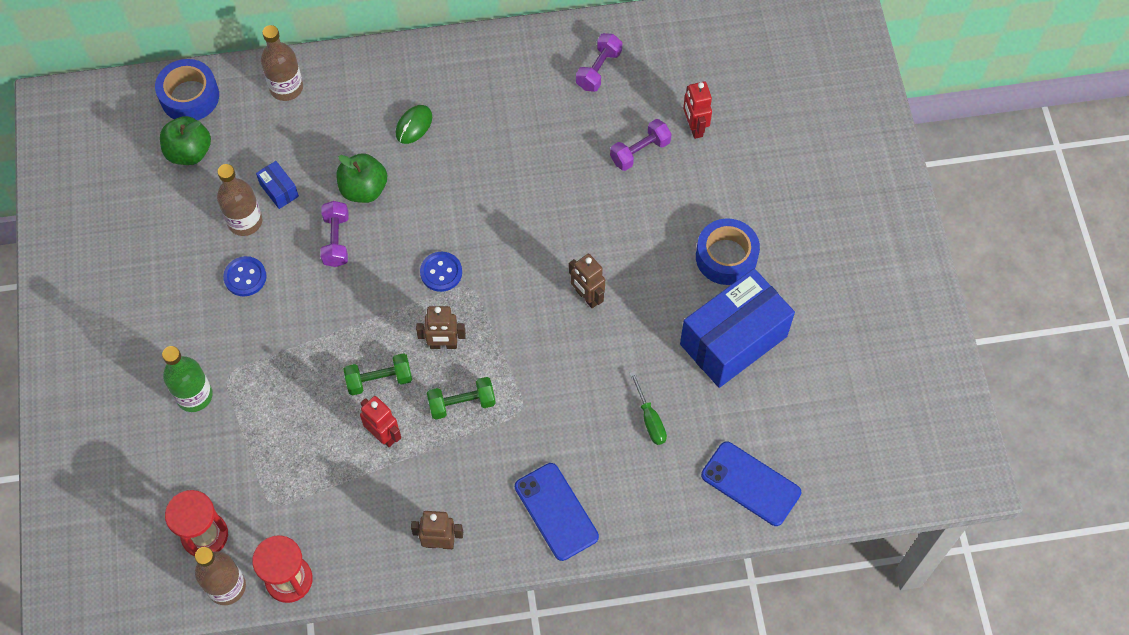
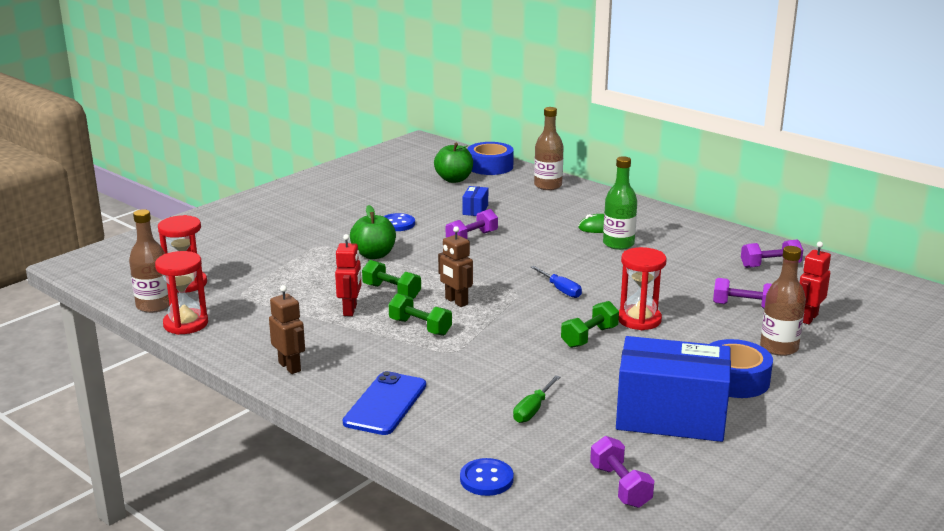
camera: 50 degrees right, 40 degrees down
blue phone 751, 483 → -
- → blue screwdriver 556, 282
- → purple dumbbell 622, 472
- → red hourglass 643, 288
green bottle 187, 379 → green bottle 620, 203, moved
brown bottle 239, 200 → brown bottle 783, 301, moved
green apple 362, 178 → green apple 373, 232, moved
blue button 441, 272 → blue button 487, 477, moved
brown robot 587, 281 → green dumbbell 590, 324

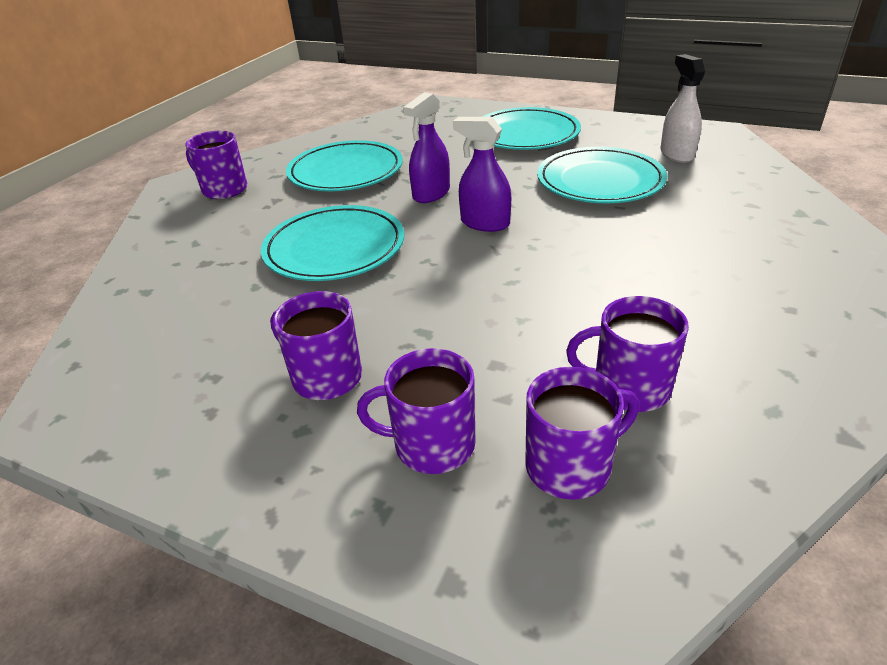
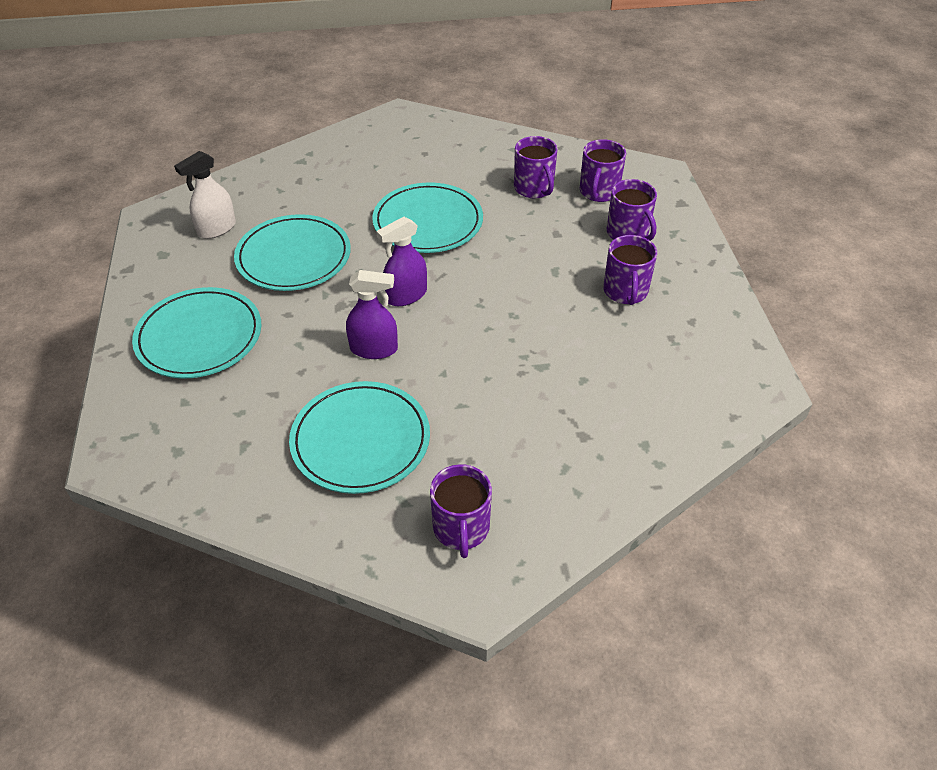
camera: 125 degrees left, 10 degrees up
turquoise plate 332, 243 → turquoise plate 427, 218, moved
purple spray bottle 482, 174 → purple spray bottle 401, 261, 60 degrees clockwise
purple mug 582, 433 → purple mug 603, 170, 105 degrees counterclockwise

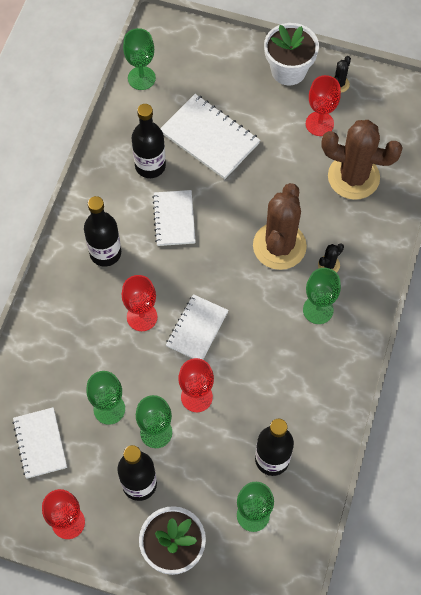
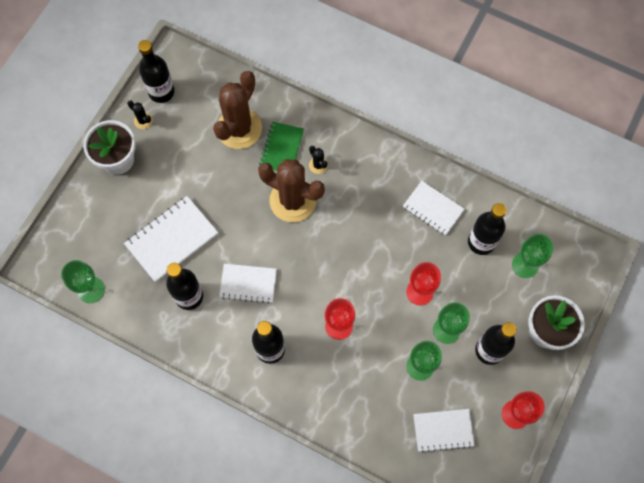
camera: 80 degrees left, 5 degrees up
green goblet 322, 296 → -
red goblet 323, 105 → -
- → black bottle 156, 71
- → green notebook 281, 147
white notebook 197, 327 → white notebook 434, 208, moved

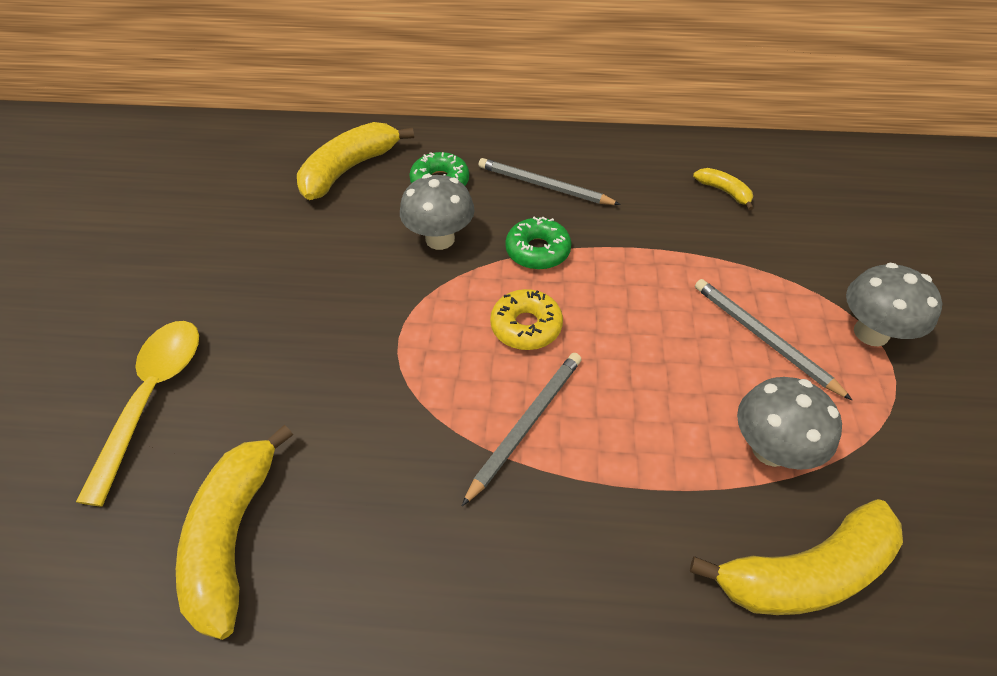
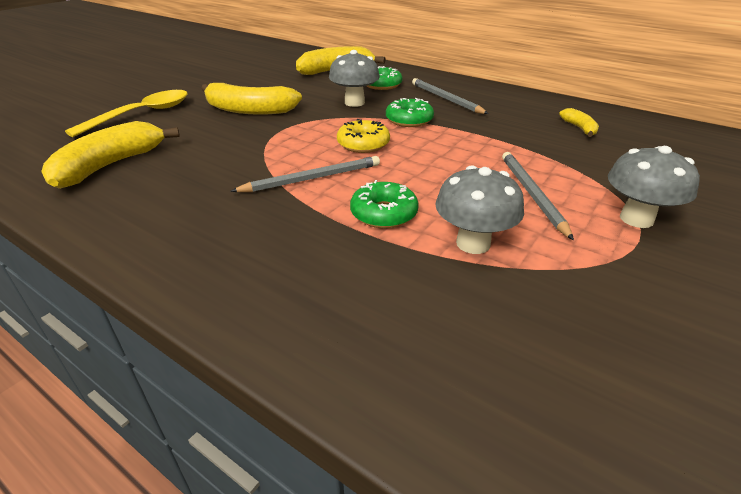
camera: 30 degrees right, 15 degrees down
- → green donut 384, 204
yellow banana 796, 557 → yellow banana 251, 99, moved

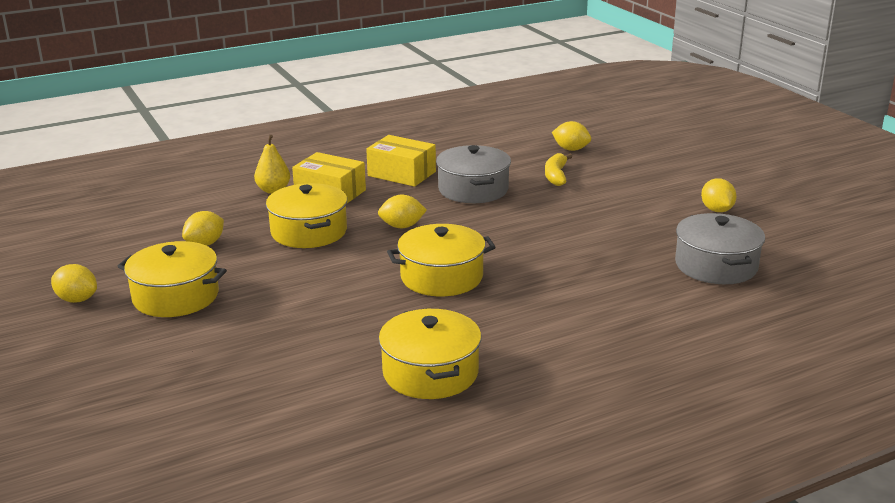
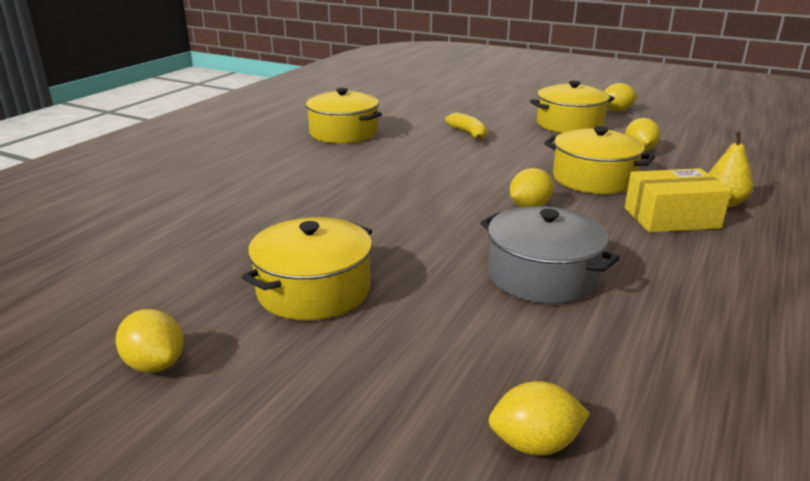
camera: 145 degrees right, 0 degrees up
yellow box 401, 161 → -
grey pot 720, 248 → -
yellow pot 441, 260 → yellow pot 307, 268, moved
yellow banana 558, 169 → yellow banana 466, 127, moved

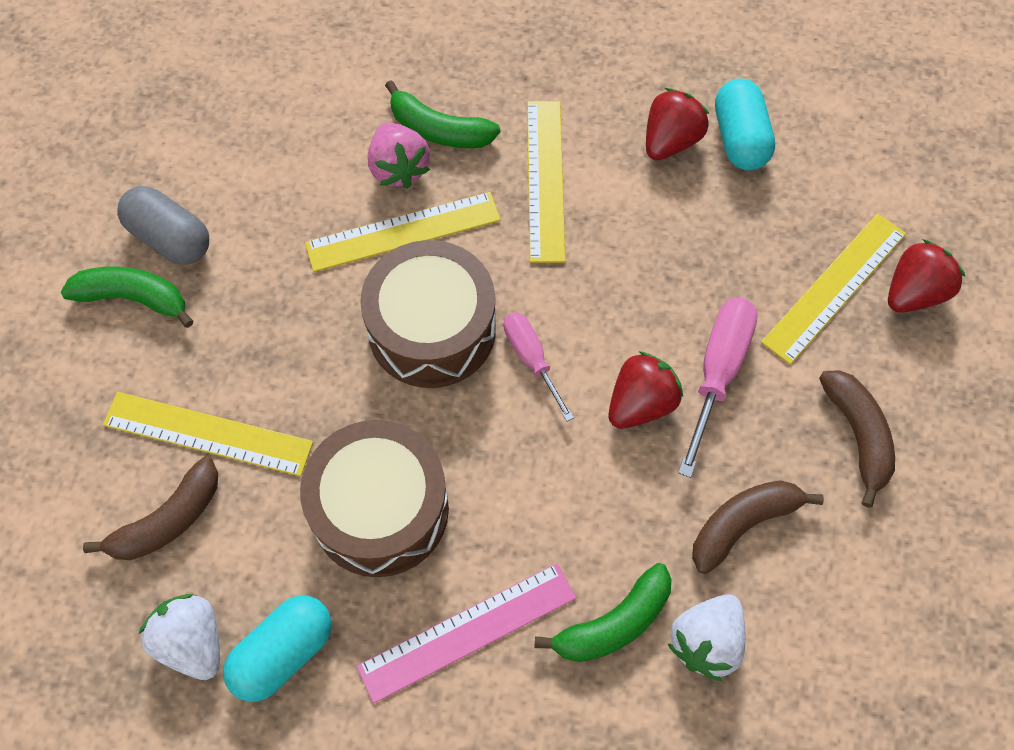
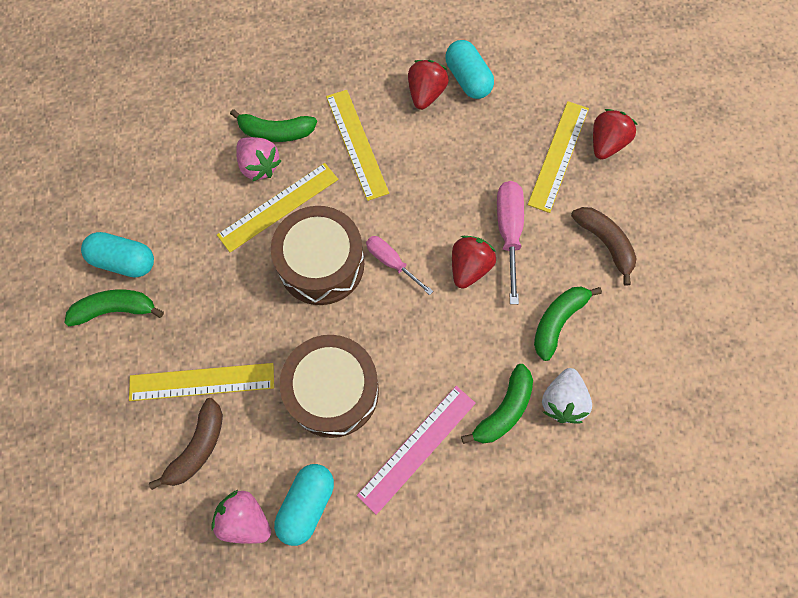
camera: 20 degrees left, 5 degrees up
grey capsule 163, 225 → turquoise capsule 117, 255
white strawberry 179, 637 → pink strawberry 241, 517
brown banana 758, 527 → green banana 568, 324

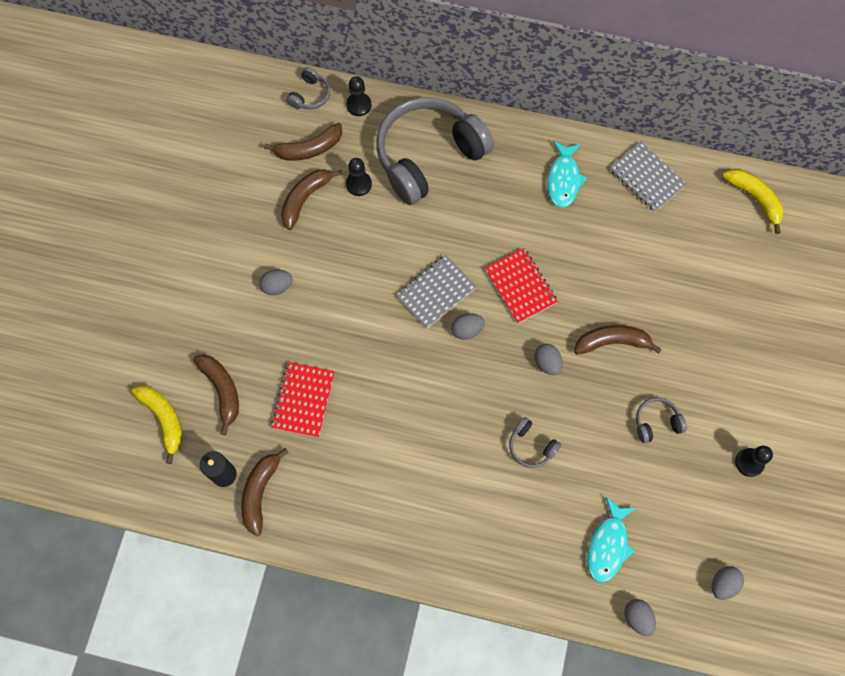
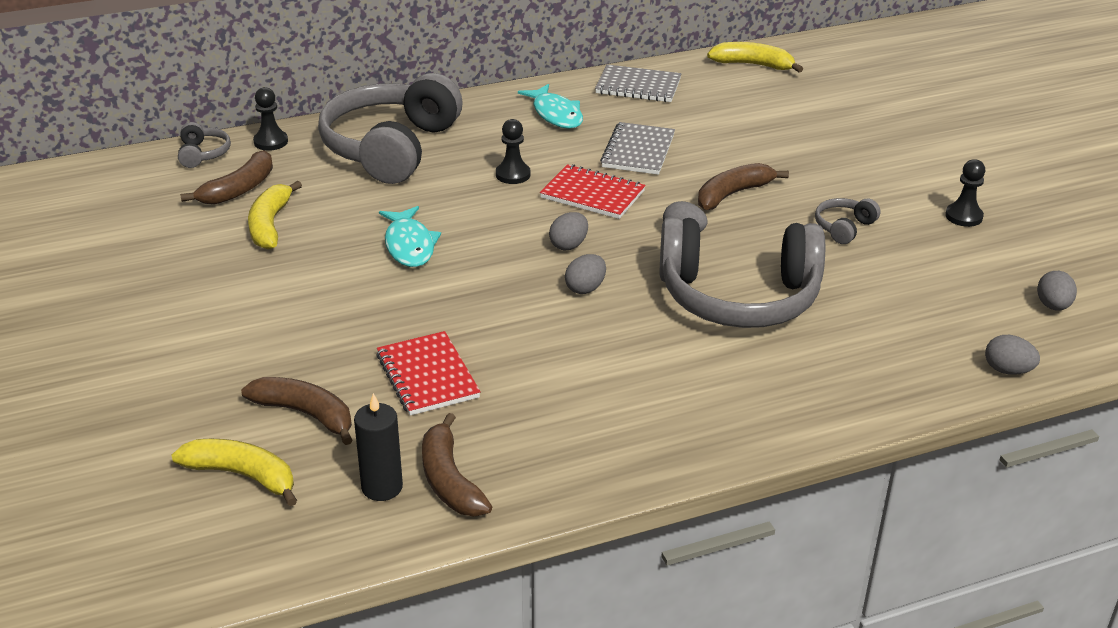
camera: 35 degrees left, 35 degrees down
grey egg 276, 282 → grey egg 585, 274, moved
black pawn 359, 177 → black pawn 513, 151, moved
grey notebook 436, 292 → grey notebook 637, 148, moved
turquoise fish 611, 540 → turquoise fish 410, 236, moved
brown banana 311, 199 → yellow banana 275, 215
grey headphones 535, 442 → grey headphones 742, 272, x2.48

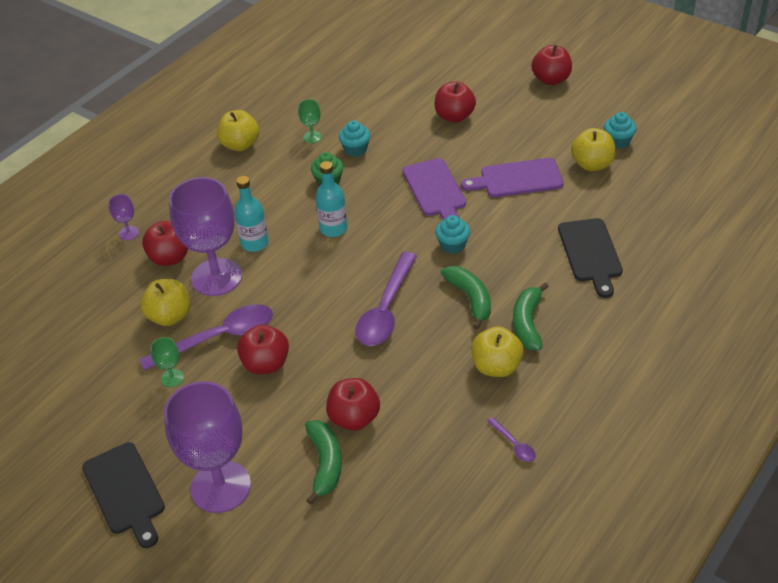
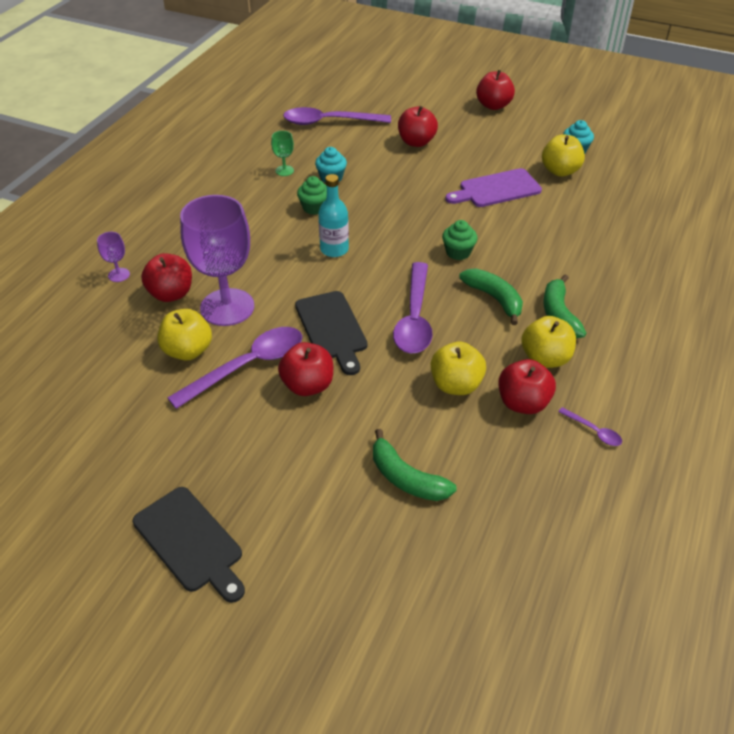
camera: 15 degrees left, 0 degrees up
green goblet 167, 362 → -
purple goblet 207, 447 → -
turquoise bottle 251, 214 → -
purple cutting board 434, 189 → -
- → purple spoon 337, 116
yellow apple 238, 130 → yellow apple 458, 368, moved
red apple 353, 404 → red apple 527, 386, moved
black cutting board 590, 258 → black cutting board 331, 333, moved
turquoise cupcake 452, 234 → green cupcake 460, 240
green banana 323, 462 → green banana 415, 465, 150 degrees clockwise

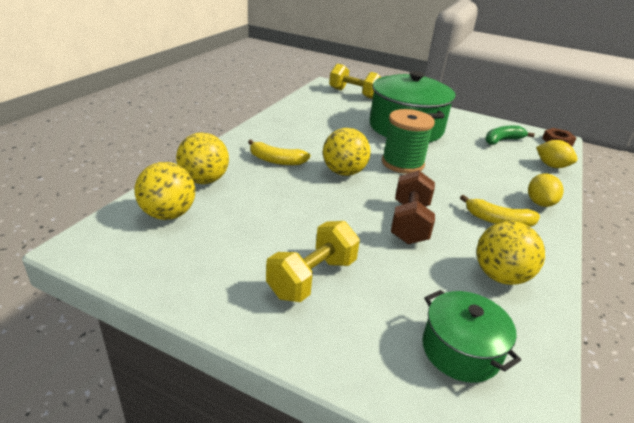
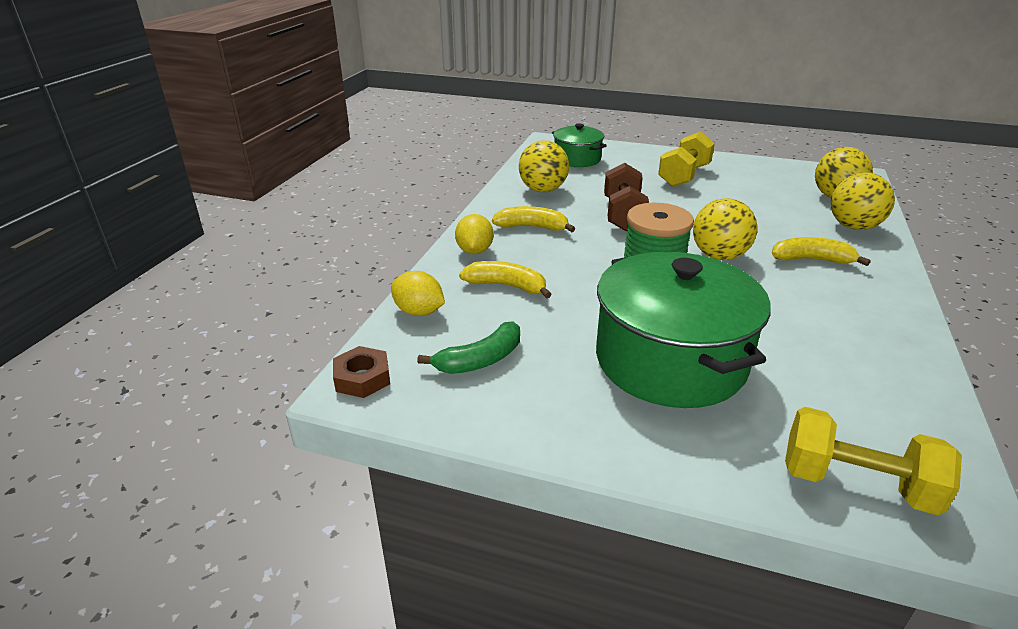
camera: 175 degrees right, 0 degrees up
- → yellow banana 505, 279

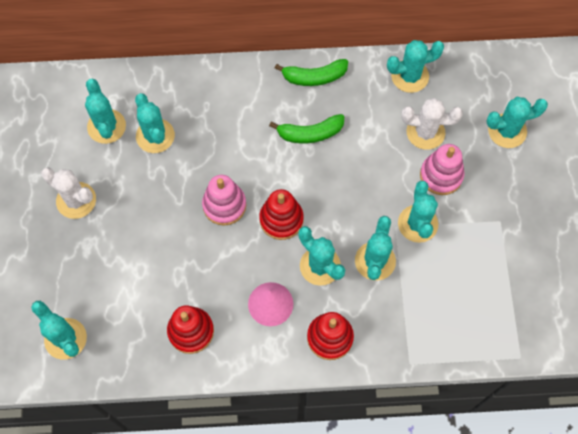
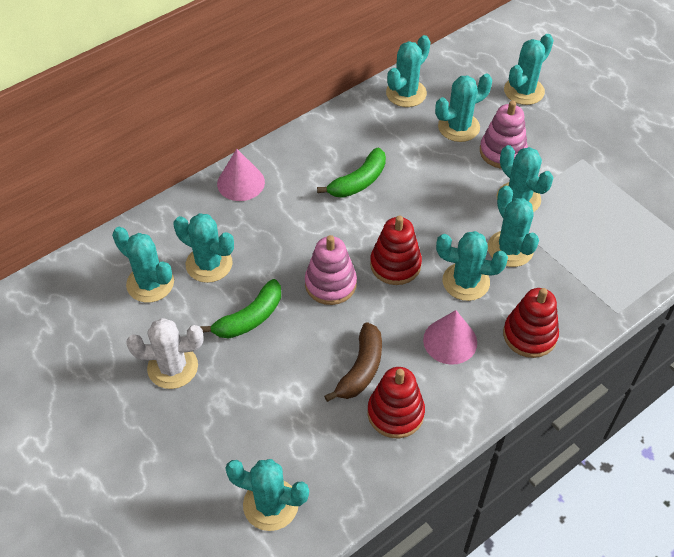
camera: 35 degrees left, 15 degrees down
- → pink cone 241, 175
- → brown banana 353, 362
green banana 311, 72 → green banana 240, 308, moved
white cactus 432, 124 → turquoise cactus 463, 108

